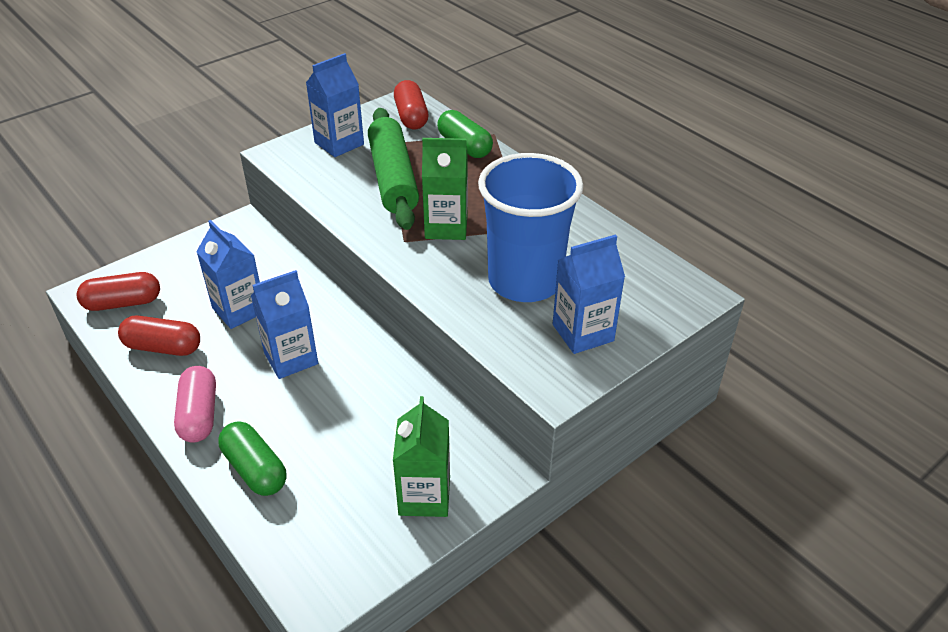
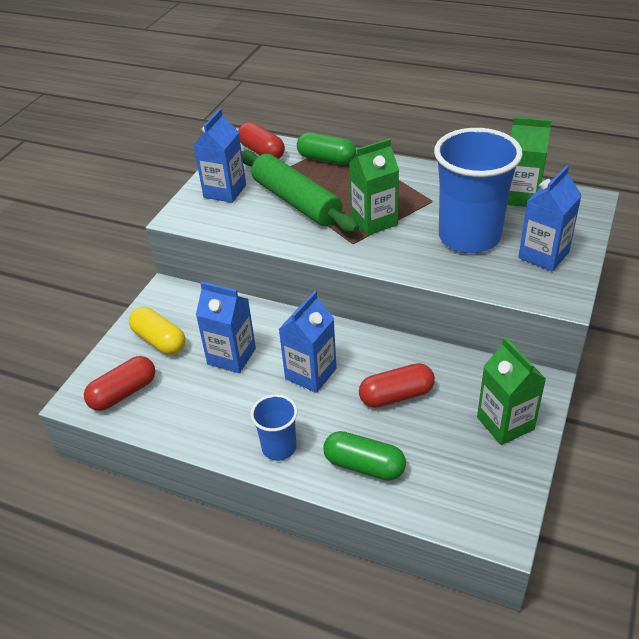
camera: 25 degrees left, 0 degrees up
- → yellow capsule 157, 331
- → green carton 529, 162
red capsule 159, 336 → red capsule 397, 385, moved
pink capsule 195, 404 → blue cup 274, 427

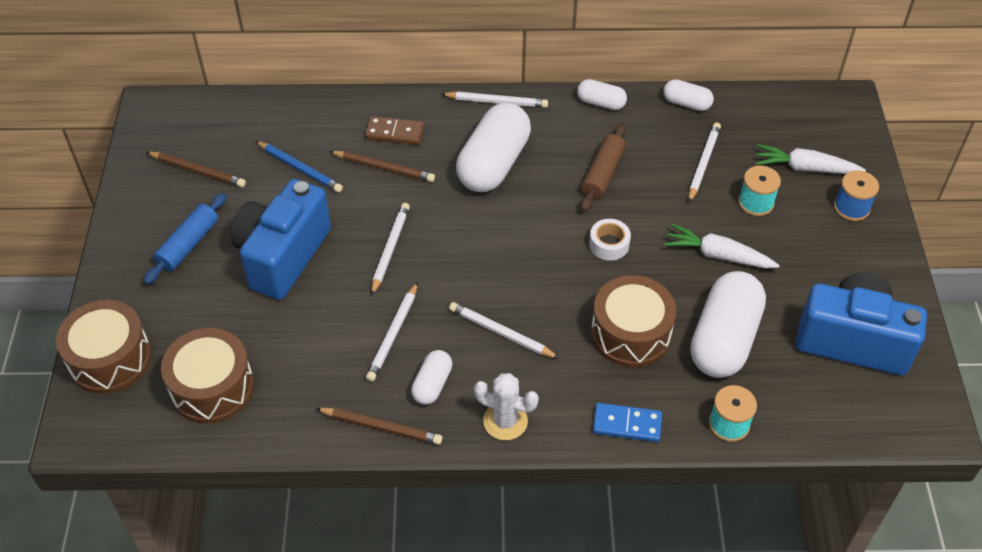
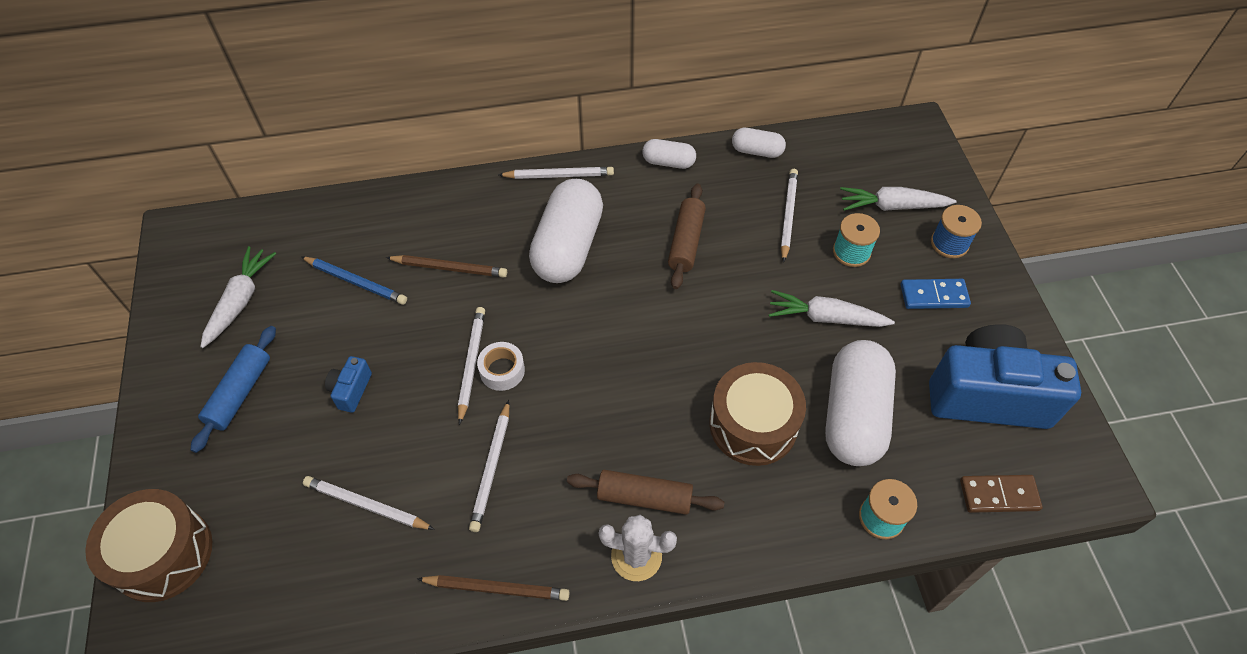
camera: 10 degrees left, 5 degrees up
brown drum 207, 376 → -
white capsule 431, 377 → -
- → brown rolling pin 645, 492
brown domino 394, 130 → brown domino 1001, 494, moved
white pencil 504, 330 → white pencil 369, 503, moved
white tape 610, 240 → white tape 501, 366, moved
blue domino 627, 422 → blue domino 935, 294, moved
brown pencil 196, 169 → white carrot 238, 297
blue camera 280, 239 → blue camera 348, 384, x0.41

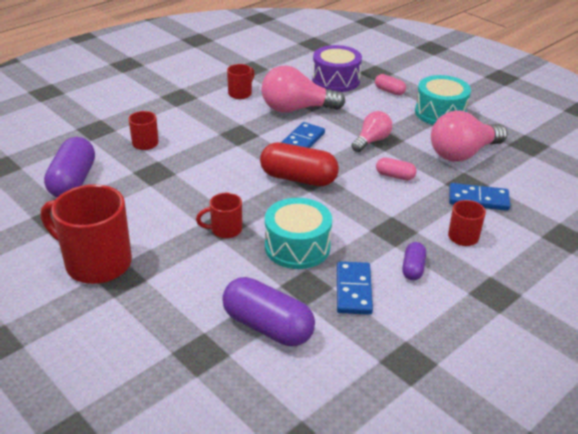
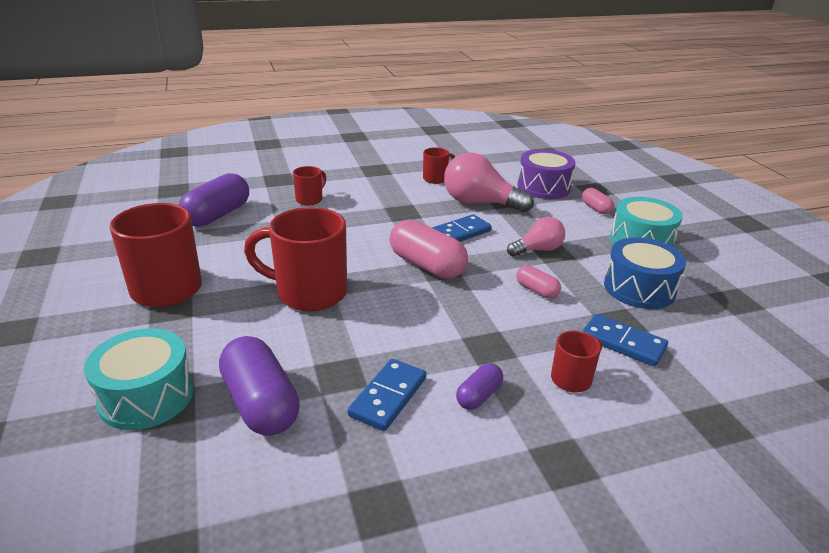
camera: 25 degrees right, 5 degrees down
turquoise drum 298, 233 → turquoise drum 139, 379, moved
pink light bulb 469, 136 → blue drum 645, 273
red capsule 299, 164 → pink capsule 429, 249
red mug 219, 216 → red mug 295, 259, x2.01

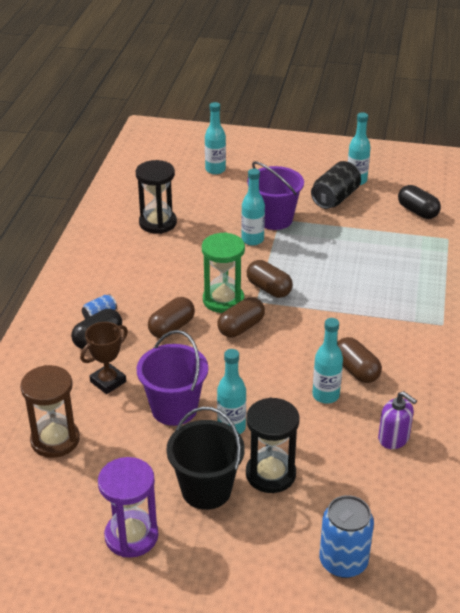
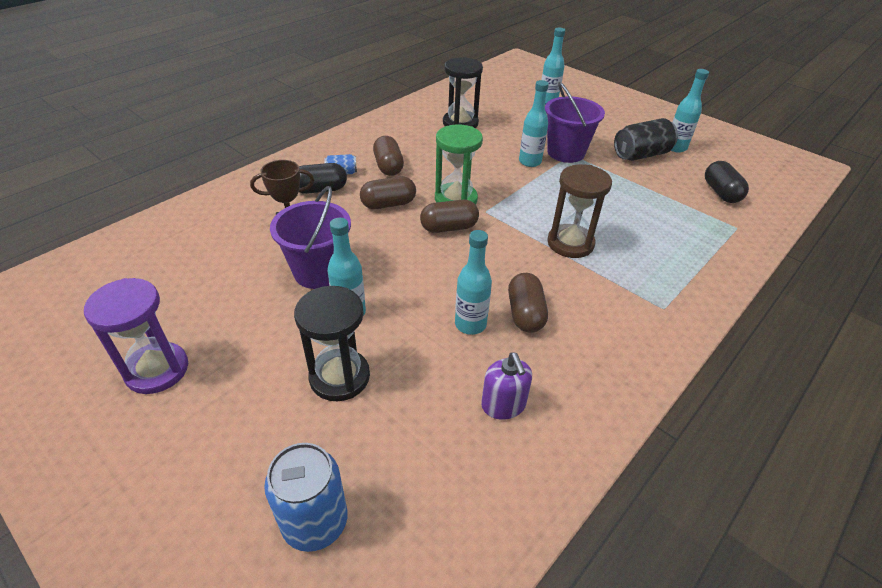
camera: 30 degrees right, 5 degrees up
black bucket 205, 458 → -
brown hourglass 50, 411 → brown hourglass 579, 211, moved
brown capsule 270, 279 → brown capsule 388, 156, moved

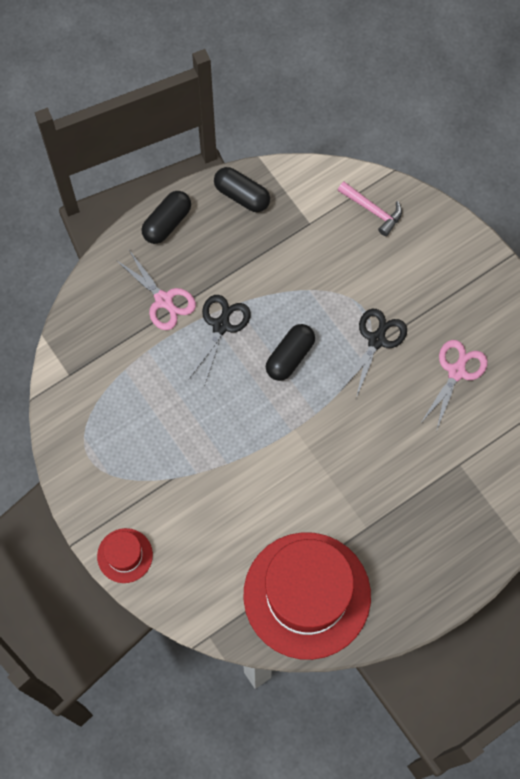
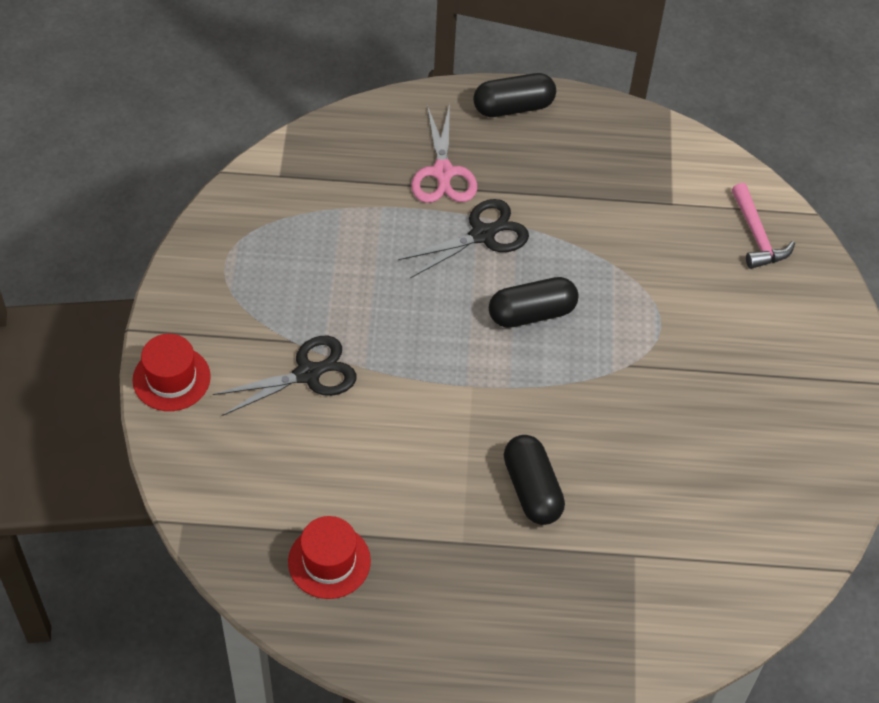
camera: 35 degrees right, 15 degrees down
pink scissors 454, 384 → -
black capsule 242, 189 → black capsule 534, 480, moved
black scissors 374, 353 → black scissors 284, 376, moved
red hat 307, 596 → red hat 329, 557, x0.44

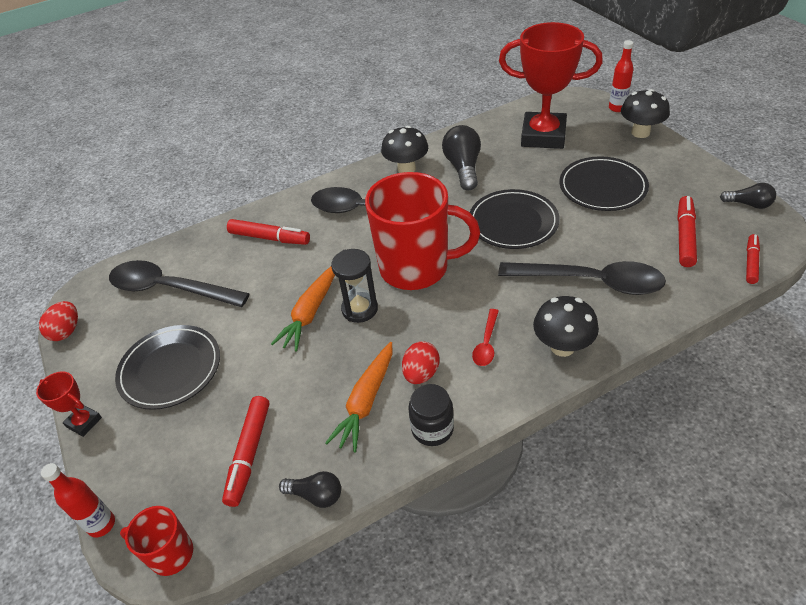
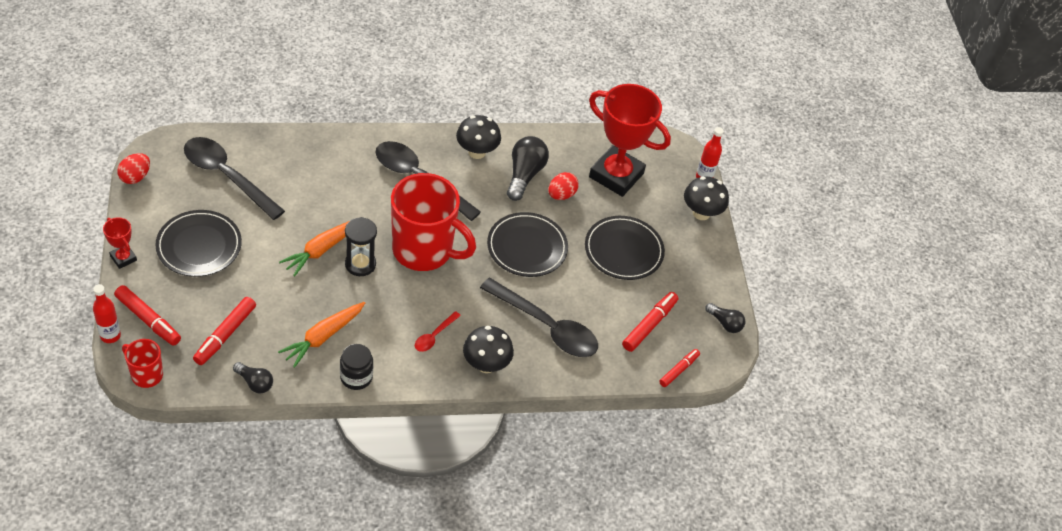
camera: 10 degrees right, 5 degrees up
red marker 268, 232 → red marker 147, 315, moved
red egg 421, 362 → red egg 564, 186, moved

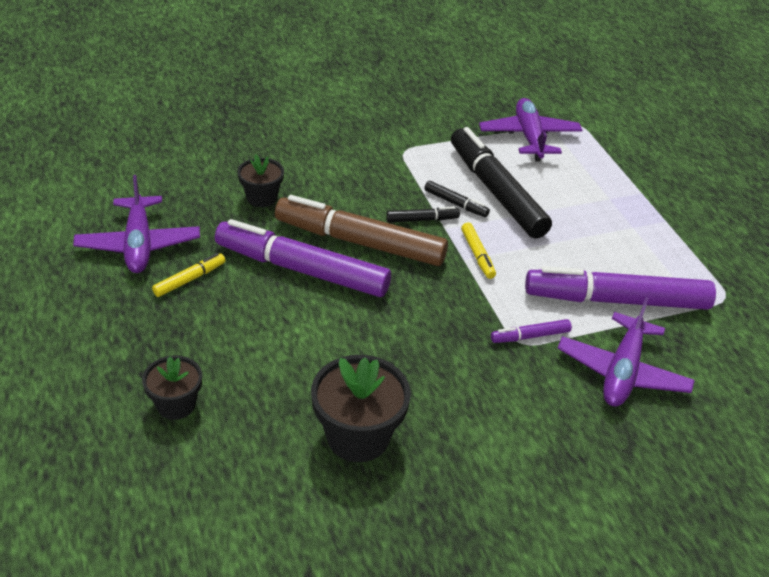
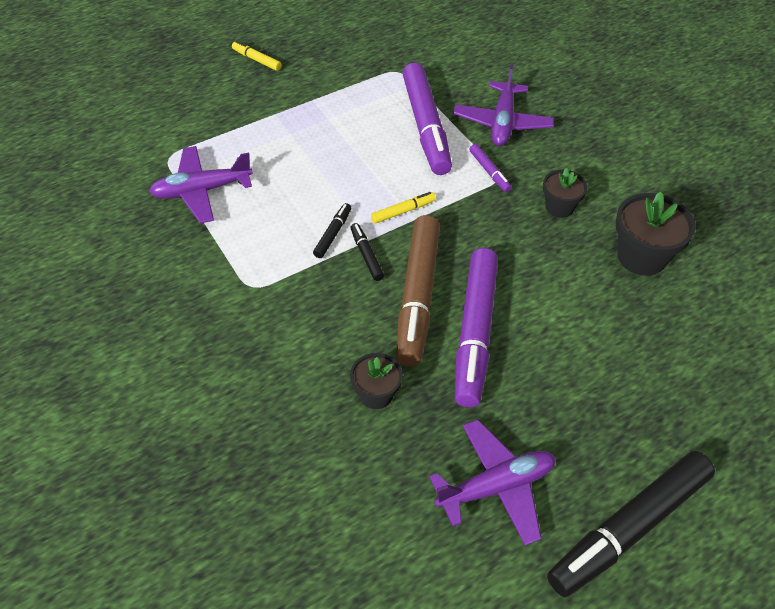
camera: 100 degrees left, 10 degrees up
black flower pot 172, 387 → black flower pot 565, 193, moved
yellow marker 188, 275 → yellow marker 257, 56, moved
black marker 501, 183 → black marker 631, 524, moved
purple plane 626, 352 → purple plane 503, 105, 90 degrees clockwise

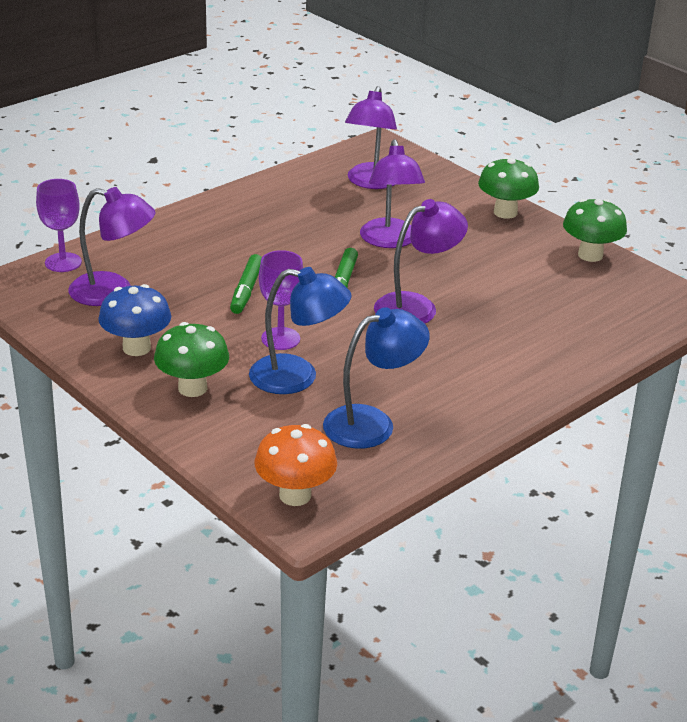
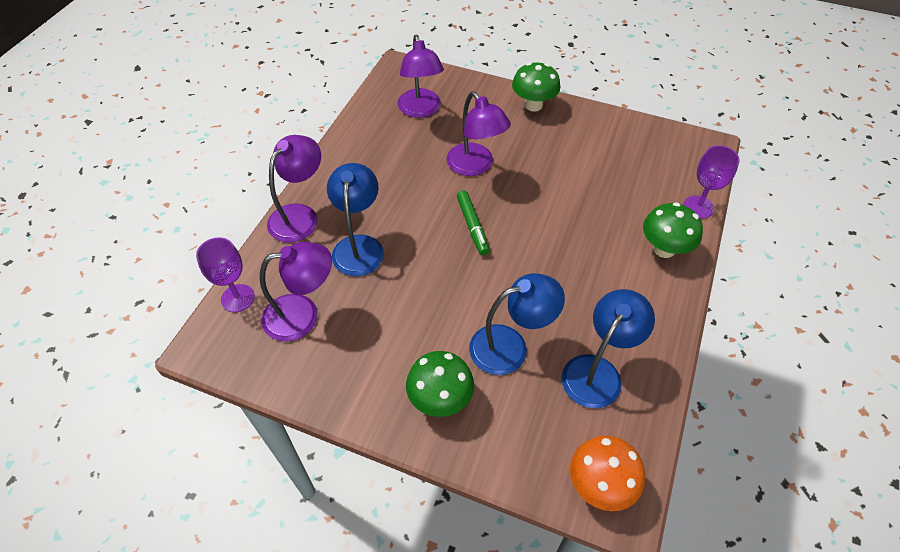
camera: 25 degrees left, 20 degrees up
blue mushroom 134, 320 → -
green marker 246, 284 → -
- → blue lamp 355, 219
purple goblet 281, 300 → purple goblet 712, 182, moved
purple lamp 421, 261 → purple lamp 294, 188, moved
green mushroom 595, 230 → green mushroom 673, 230, moved

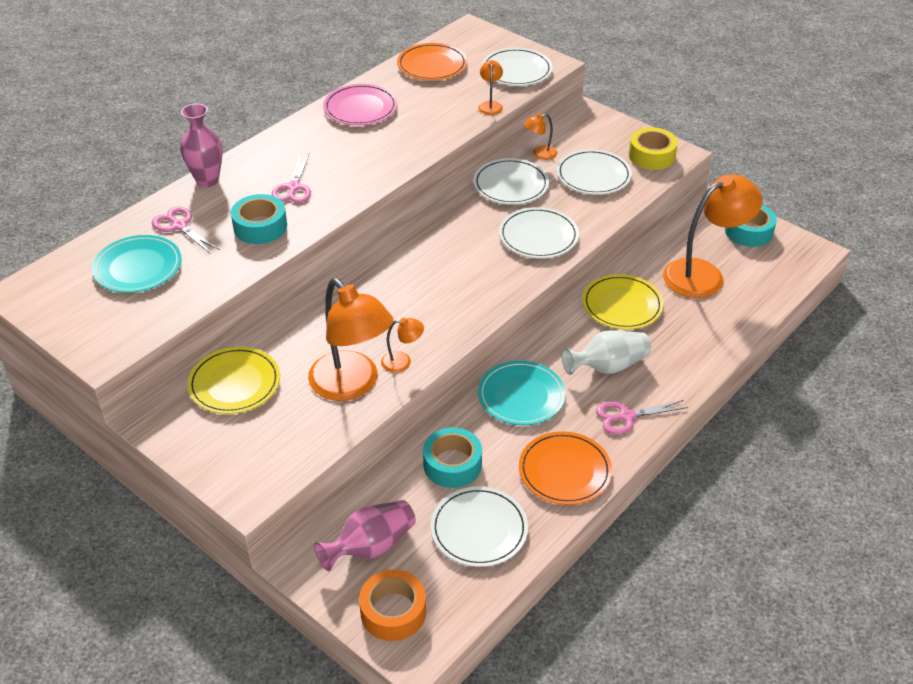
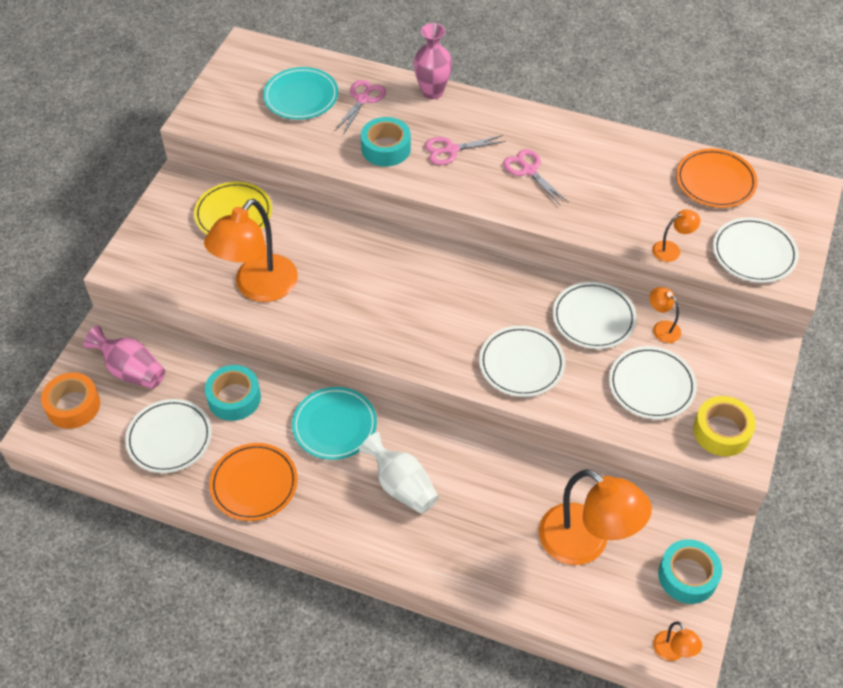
camera: 70 degrees right, 10 degrees up
pink plate 360, 104 → -
yellow plate 623, 302 → -
orange lamp 402, 345 → orange lamp 677, 641, moved
pink scissors 642, 417 → pink scissors 535, 177, moved

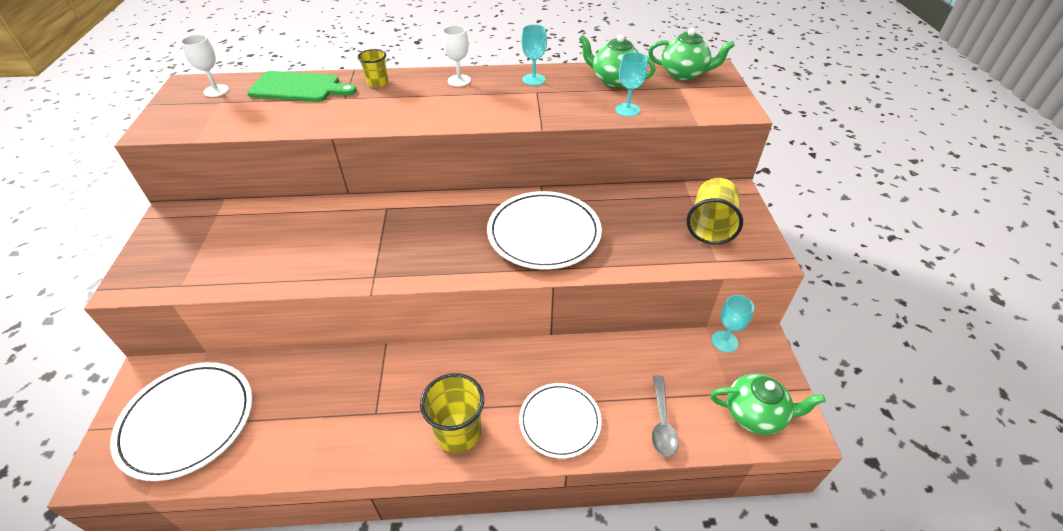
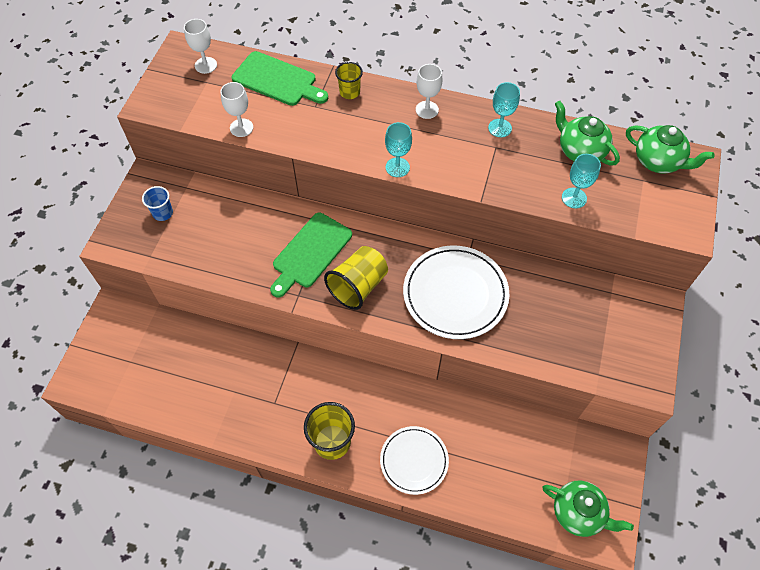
camera: 20 degrees right, 15 degrees up
white plate 181, 421 → -
grey spoon 665, 416 → -
- → blue cup 157, 203
- → white goblet 236, 109
- → green cutting board 311, 255
yellow cup 715, 211 → yellow cup 356, 278, moved
turquoise goblet 733, 324 → turquoise goblet 398, 149, moved

